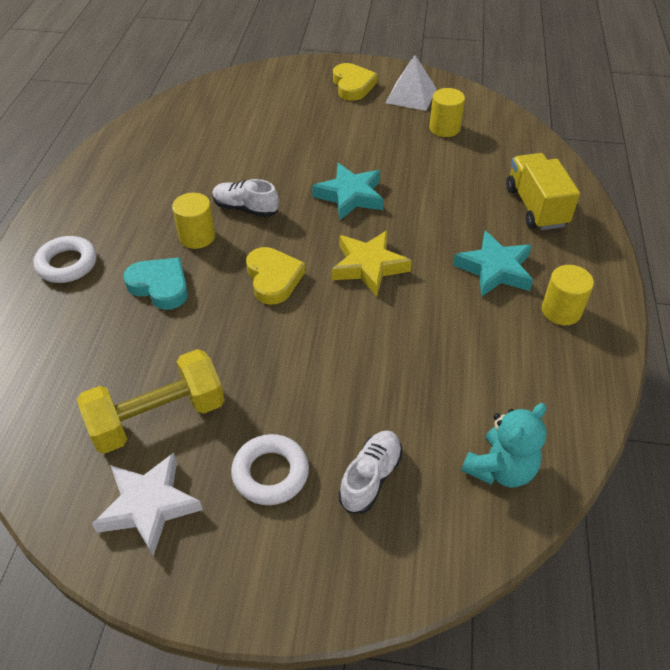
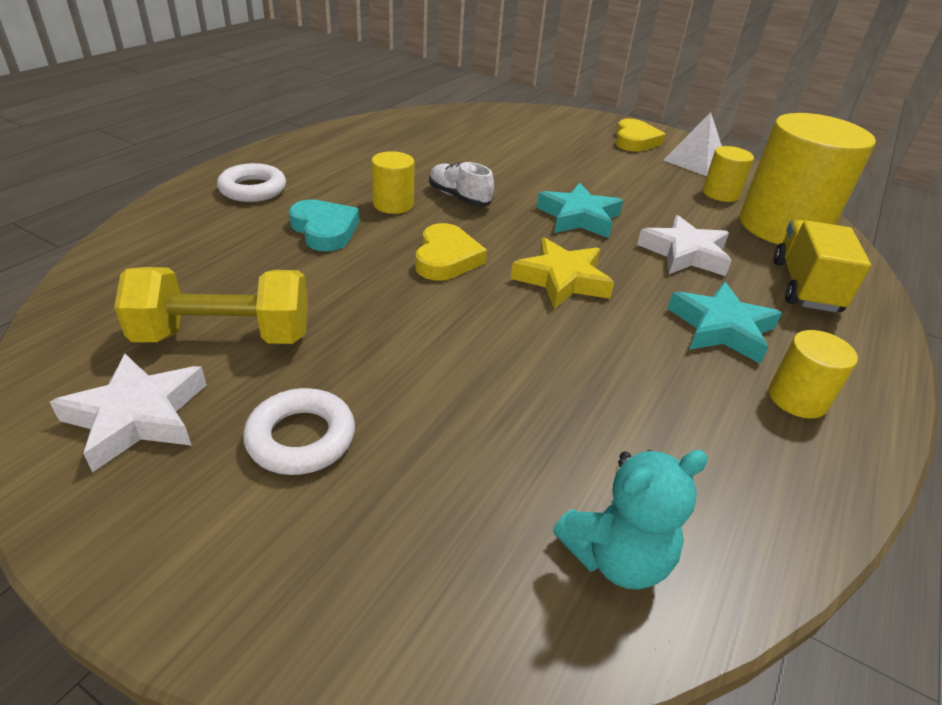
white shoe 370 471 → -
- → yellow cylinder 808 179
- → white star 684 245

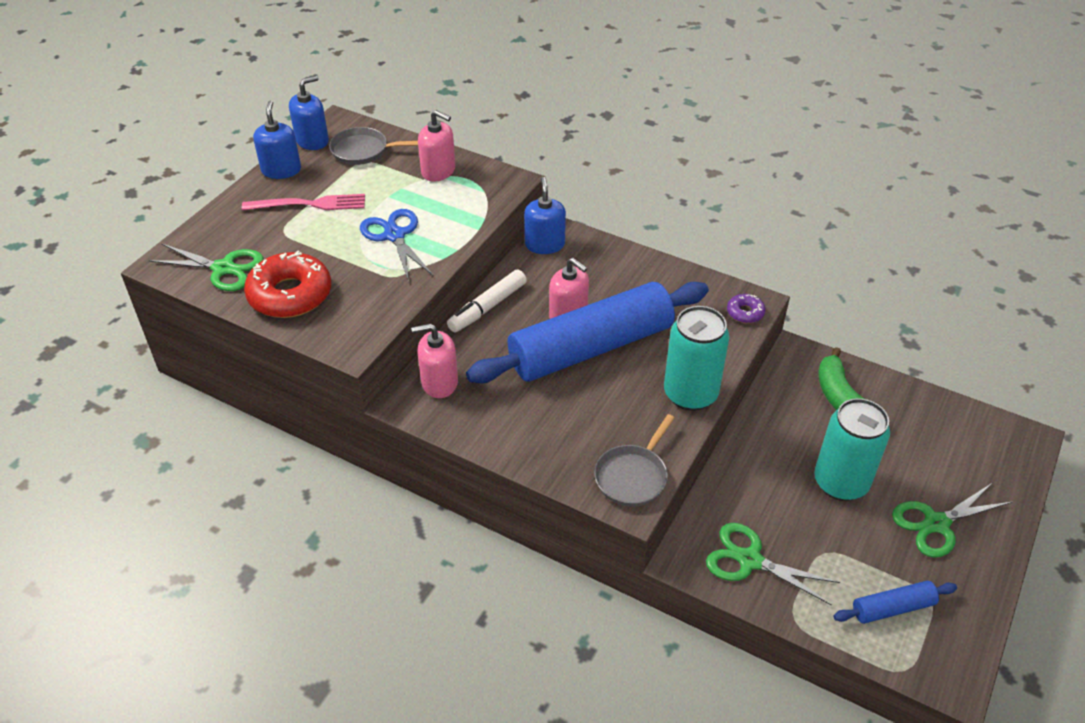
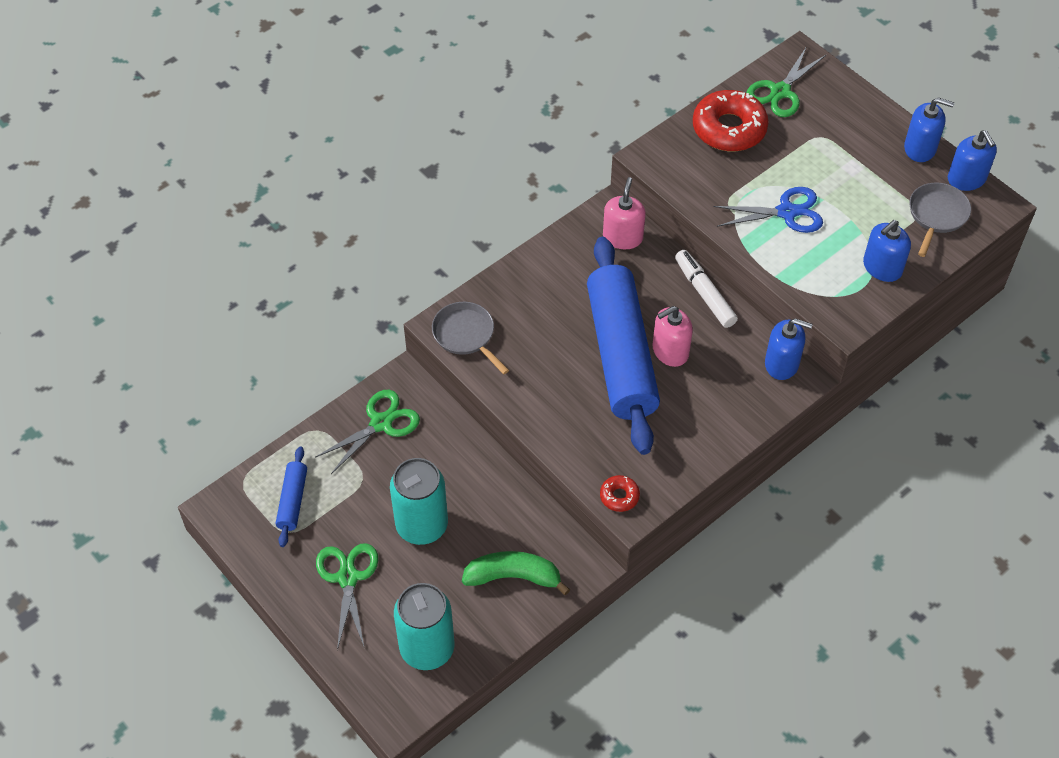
pink soap dispenser 436 145 → blue soap dispenser 887 251
pink fork 303 202 → -
purple donut 746 308 → red donut 620 493
turquoise can 696 358 → turquoise can 424 626, shifted

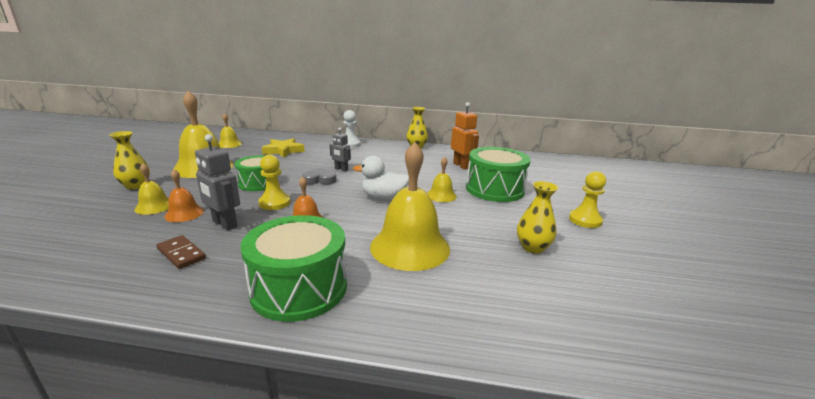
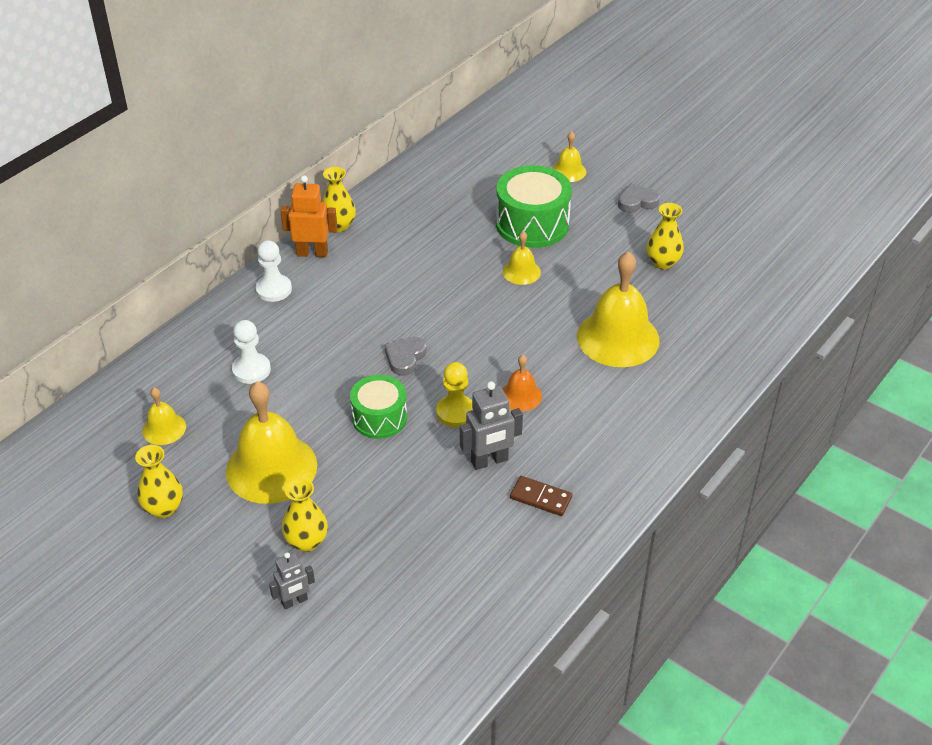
orange robot 465 136 → orange robot 308 216, shifted
grey robot 340 150 → grey robot 292 580, shifted
yellow star 283 148 → white pawn 251 352
white duck 381 178 → -
yellow bell 151 189 → yellow bell 569 156, shifted
orange bell 184 195 → -
yellow pawn 587 199 → grey heart 639 198
green drum 293 268 → -
brown domino 181 252 → brown domino 541 496, 45 degrees clockwise
- → yellow vase 159 481

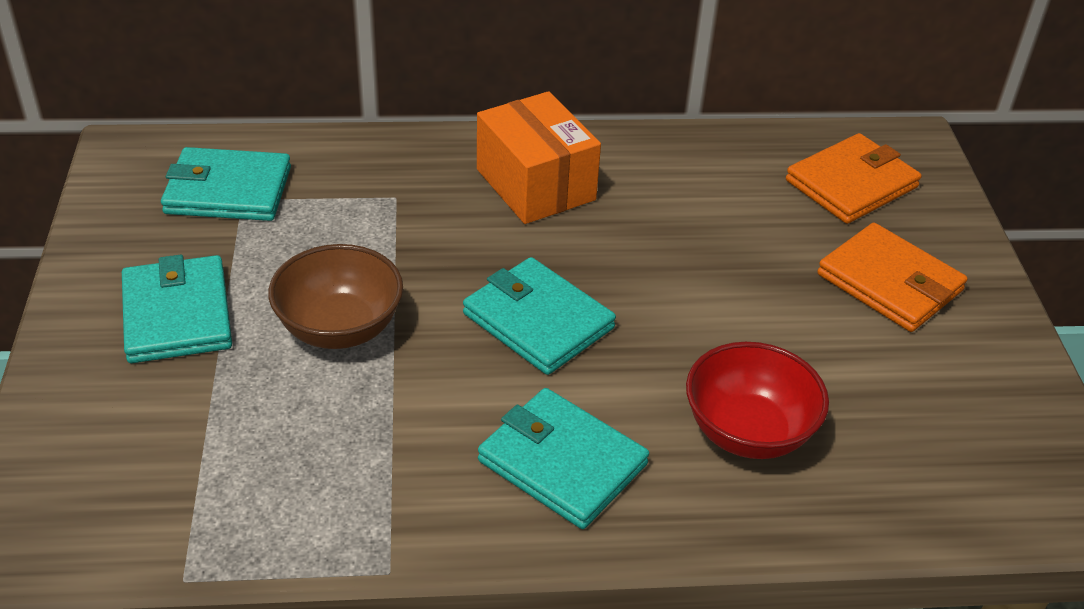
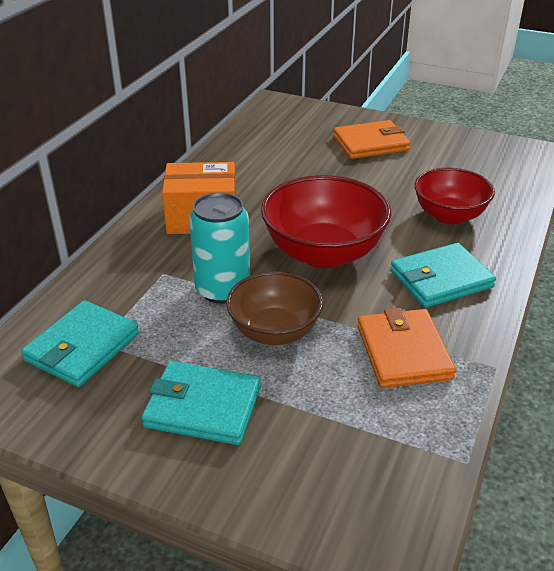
orange wallet 854 178 → orange wallet 406 347, shifted
turquoise wallet 539 316 → red bowl 326 221
- → turquoise can 219 248

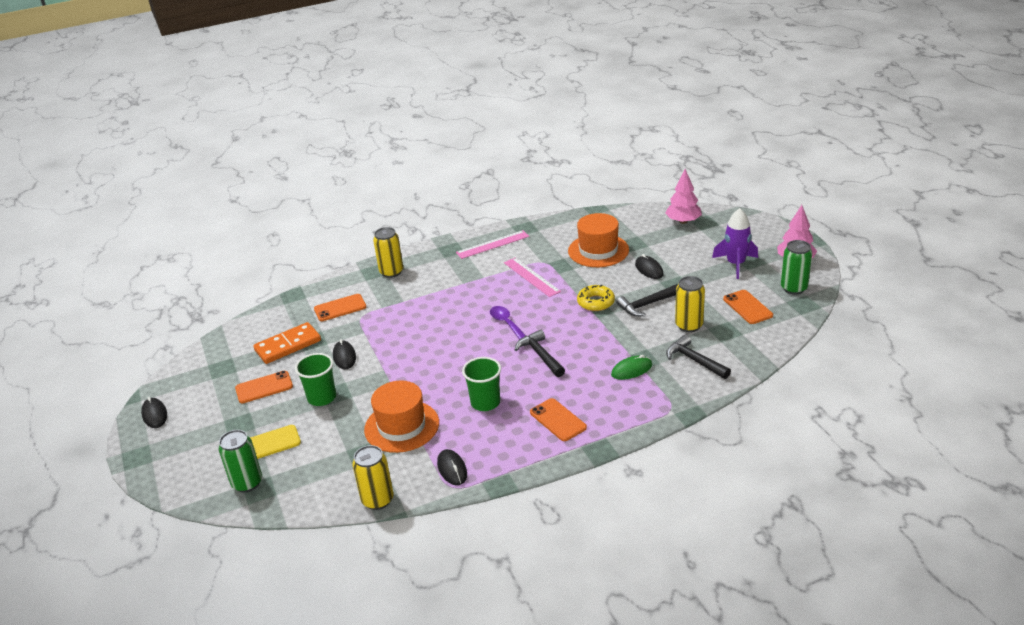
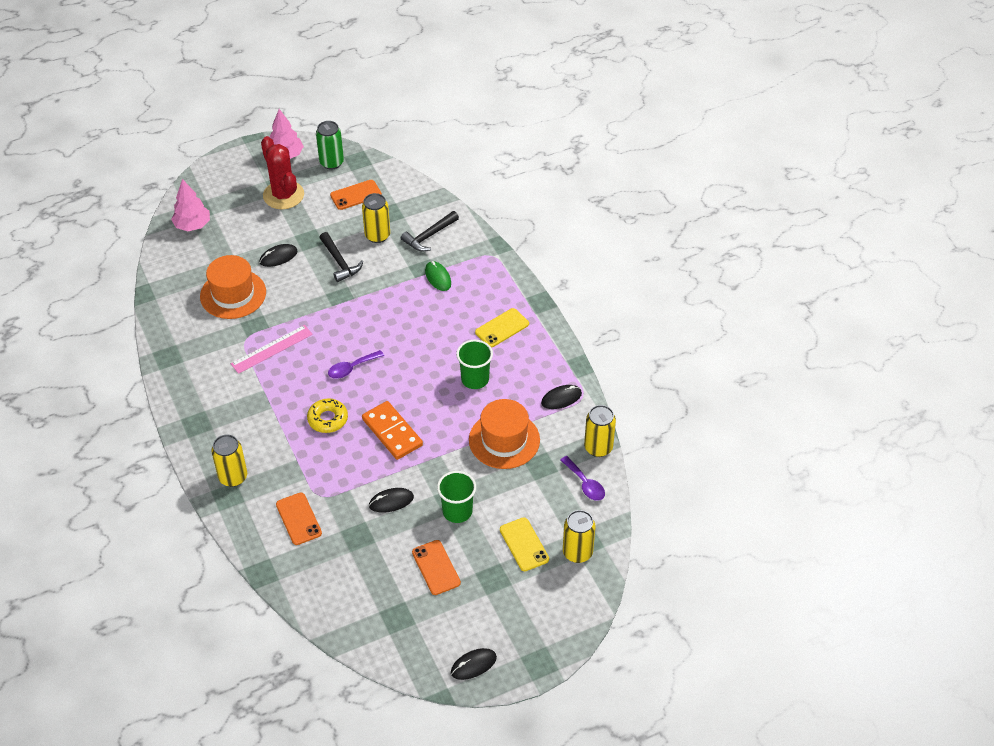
purple rocket 735 243 → red cactus 282 172
pink ruler 492 244 → -
yellow donut 596 298 → yellow donut 327 415, shifted
orange domino 287 343 → orange domino 392 430, shifted
black hammer 540 353 → -
orange phone 558 419 → yellow phone 502 328
green can 240 461 → yellow can 579 536
- → purple spoon 582 478

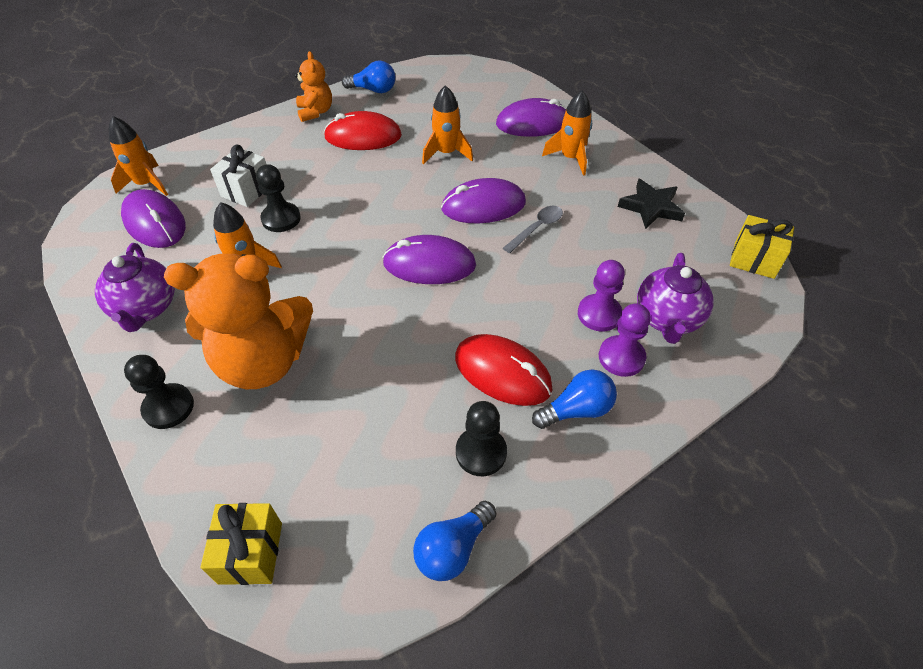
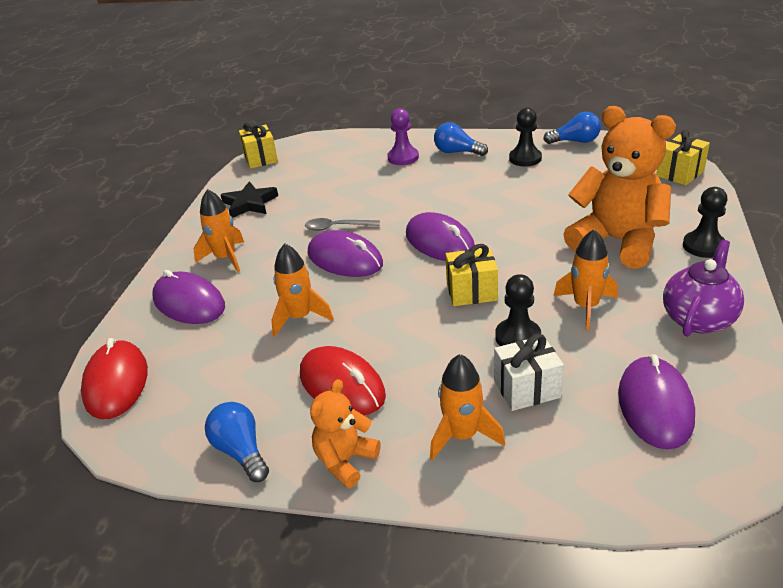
orange rocket 138 156 → orange rocket 467 407, shifted
purple teapot 675 298 → -
purple pawn 601 296 → -
red mouse 503 370 → red mouse 114 378, shifted
- → yellow gift 471 275

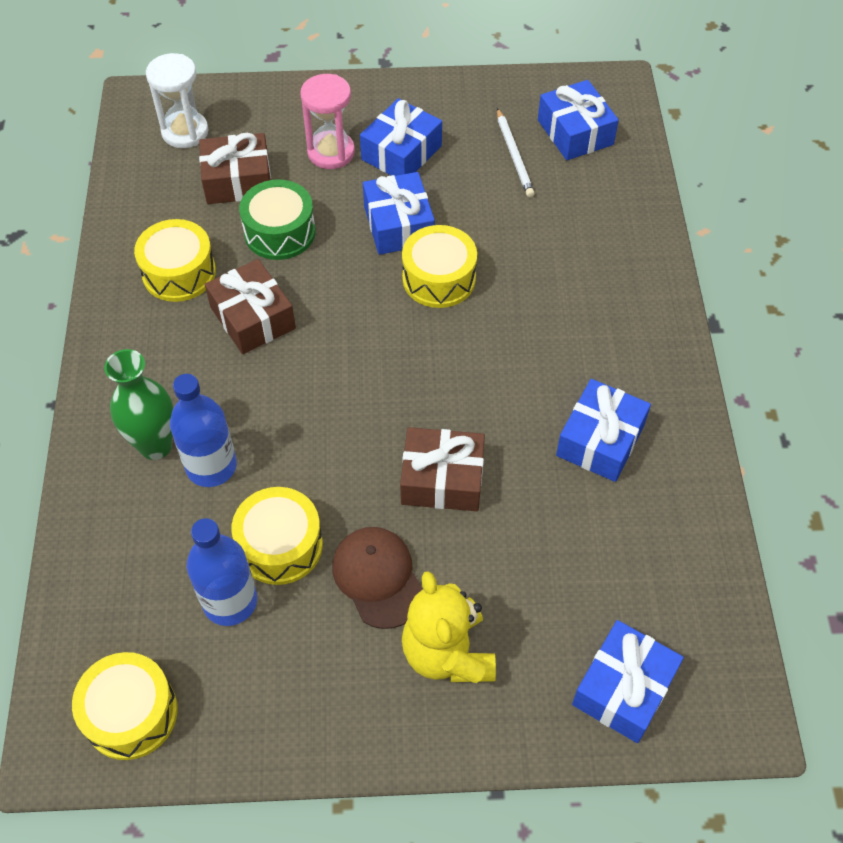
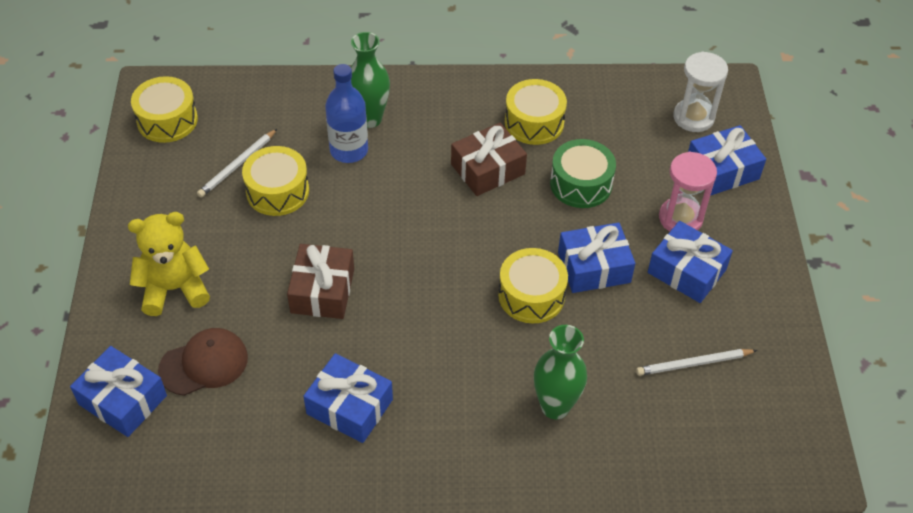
blue gift 578 120 → blue gift 727 160, shifted
brown gift 235 168 → -
blue bottle 222 572 → white pencil 237 163
brown cap 377 578 → brown cap 203 362, shifted
- → green vase 560 372

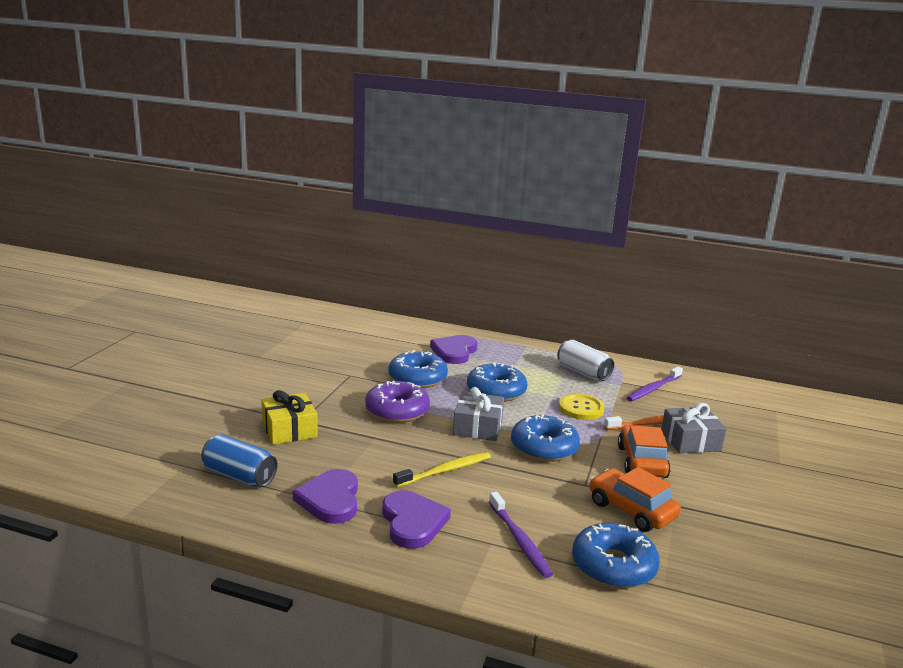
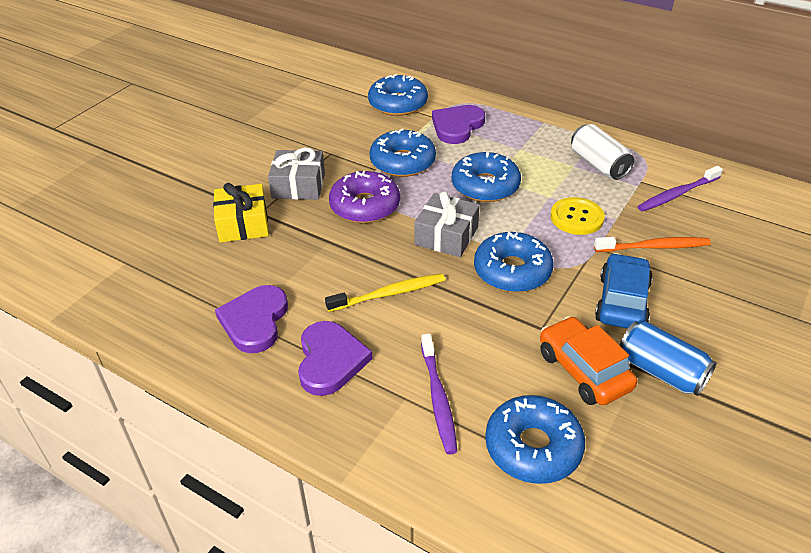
grey gift 693 428 → grey gift 296 174, shifted
orange car 644 451 → blue car 624 291
blue can 239 460 → blue can 668 358, shifted
- → blue donut 398 95

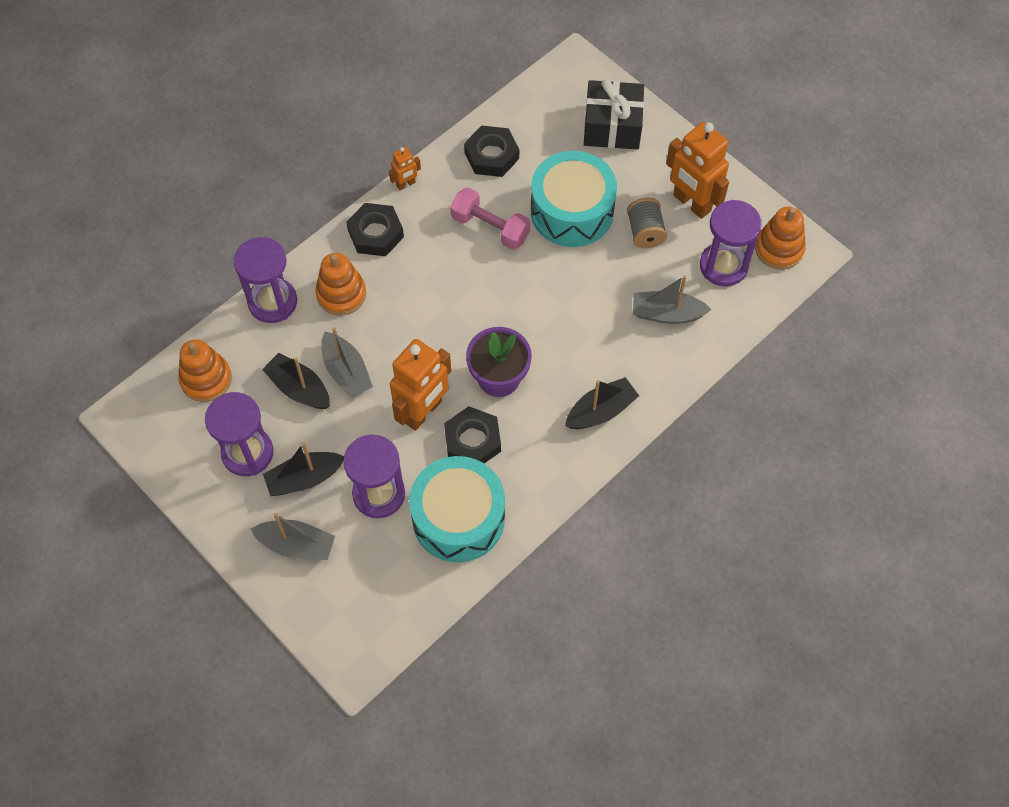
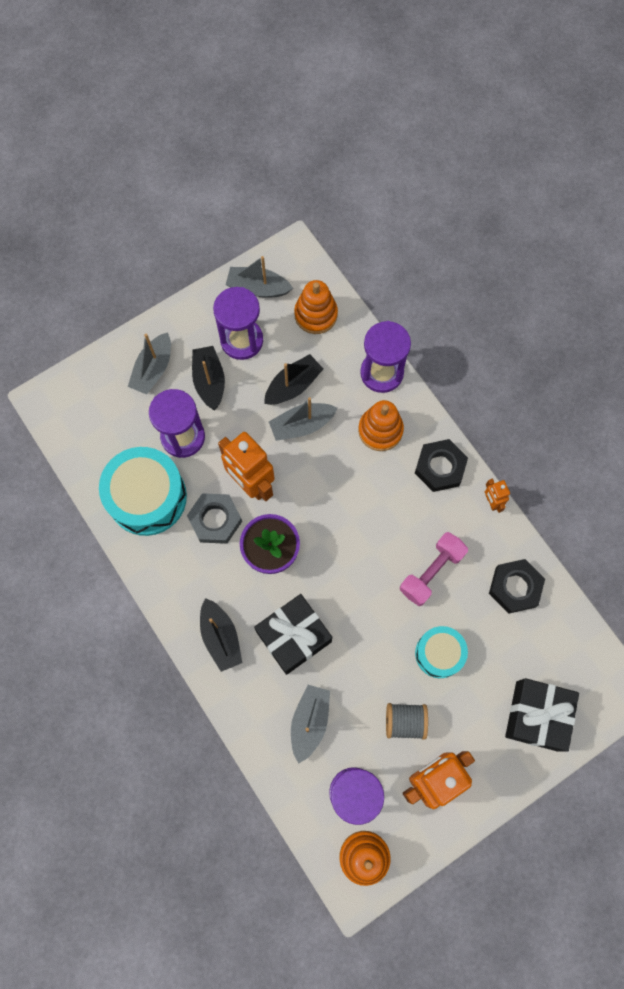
turquoise drum 574 199 → turquoise drum 441 652, x0.59
black nut 472 434 → grey nut 214 518
- → grey boat 259 277
- → black gift 293 634

